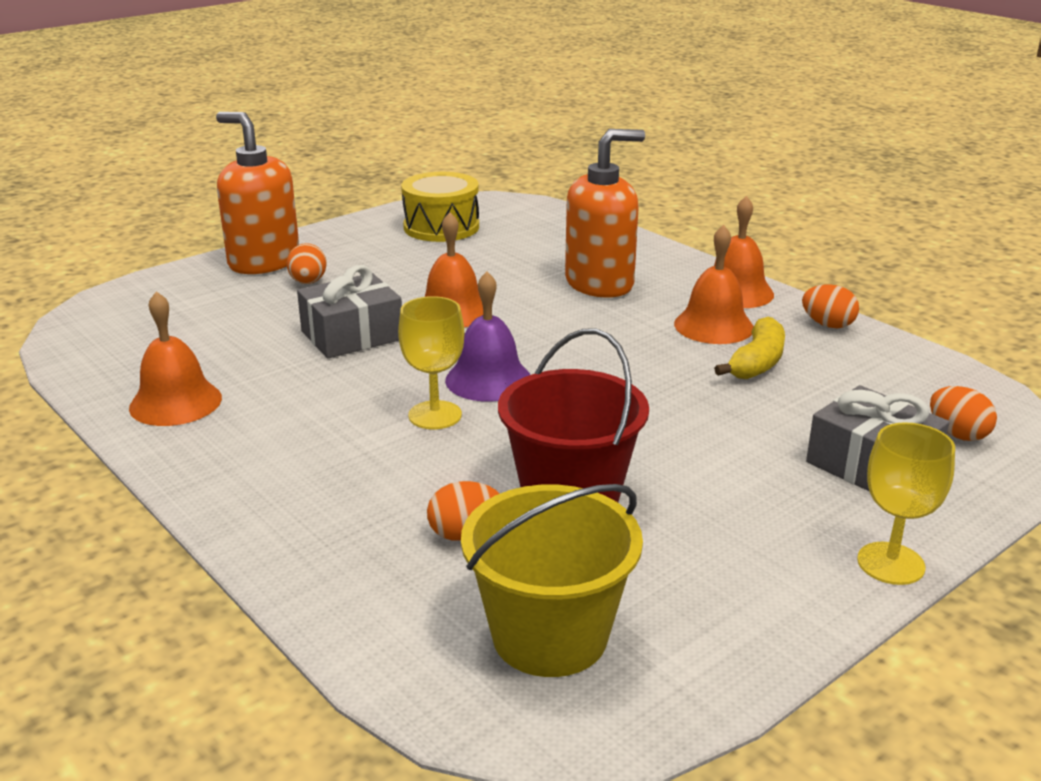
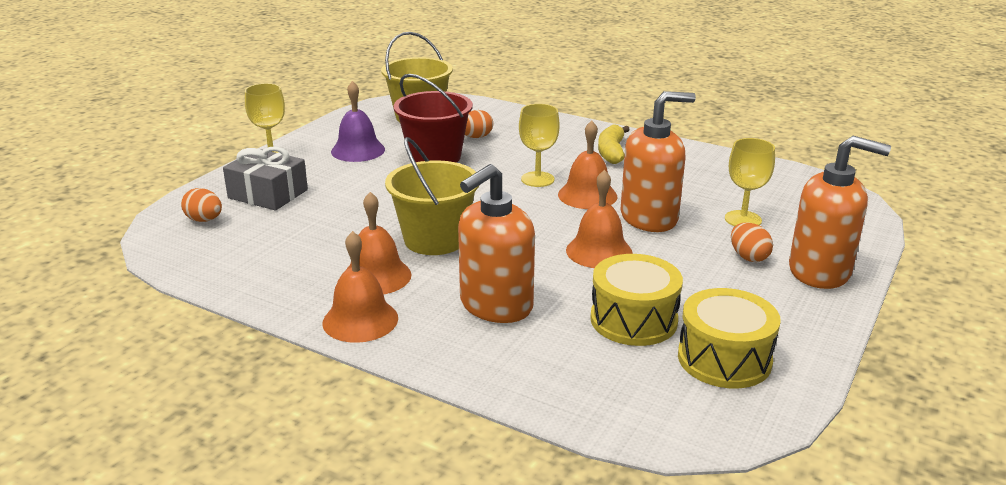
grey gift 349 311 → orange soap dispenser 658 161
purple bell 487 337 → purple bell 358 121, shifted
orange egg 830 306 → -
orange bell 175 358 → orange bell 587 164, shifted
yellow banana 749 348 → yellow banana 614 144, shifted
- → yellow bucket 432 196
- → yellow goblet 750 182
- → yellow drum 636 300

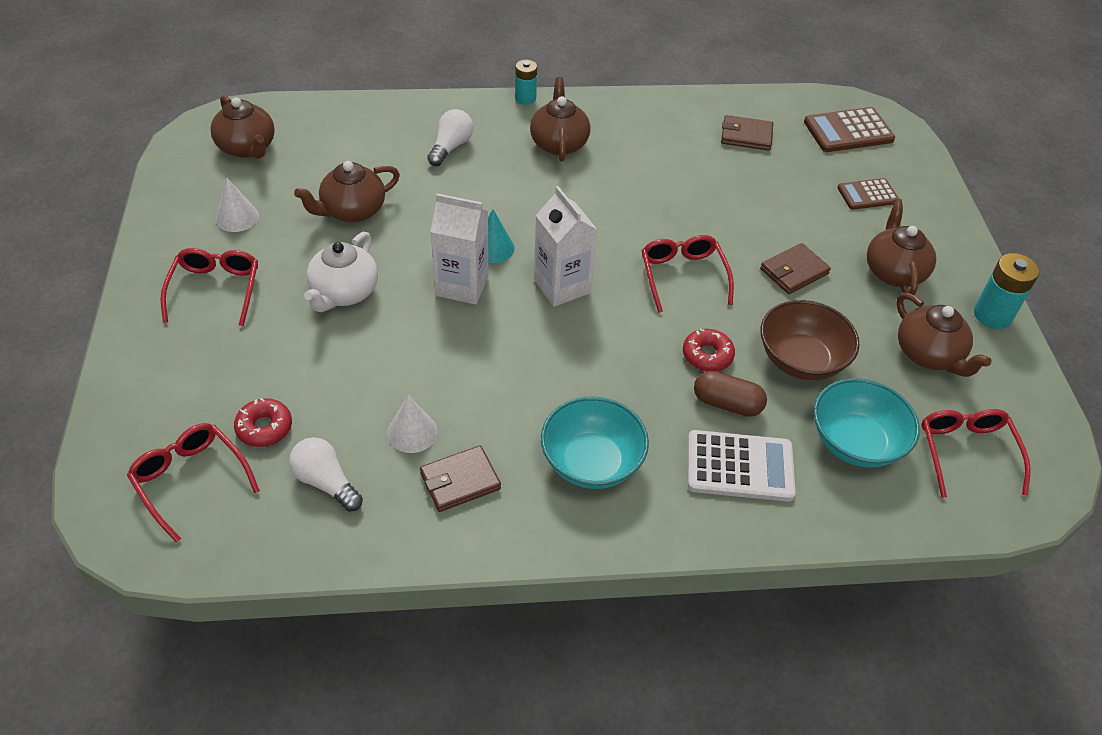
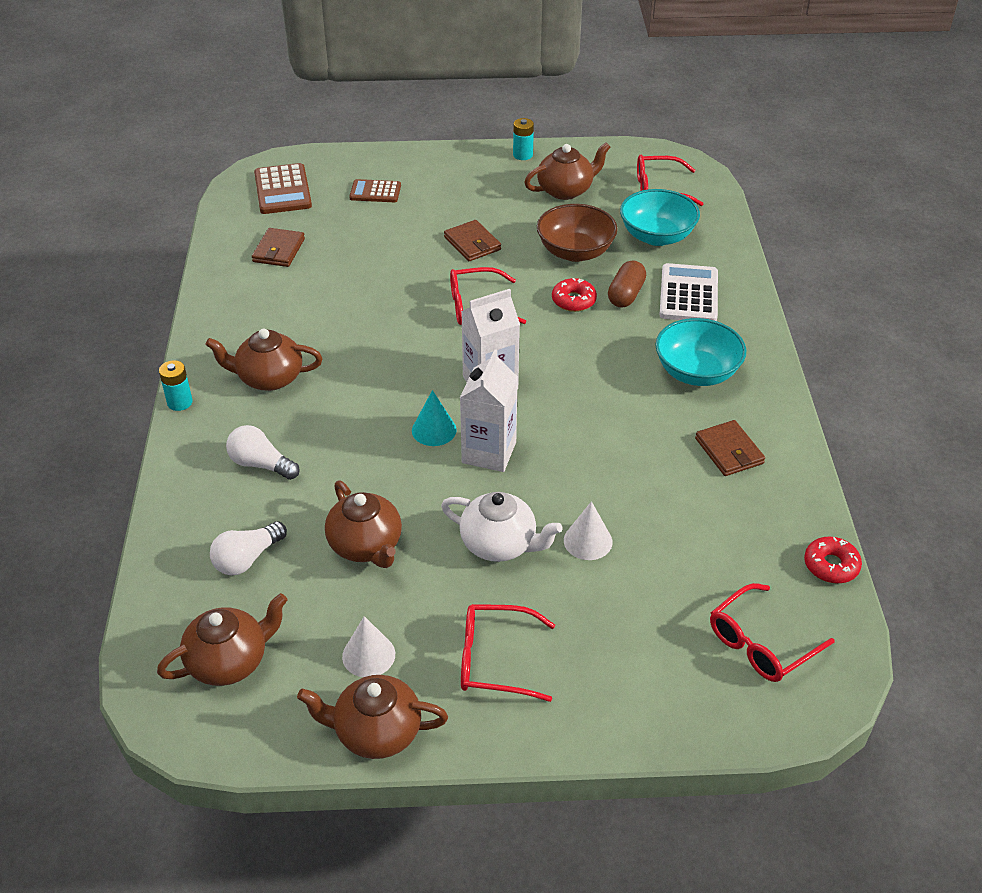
brown calculator 868 194 → brown calculator 375 190, 105 degrees clockwise
brown teapot 901 247 → brown teapot 372 717, shifted
turquoise battery 1006 291 → turquoise battery 523 139, x0.67
white cone 412 424 → white cone 588 530, shifted
red donut 263 422 → red donut 833 560, shifted
white light bulb 326 474 → white light bulb 248 548, shifted

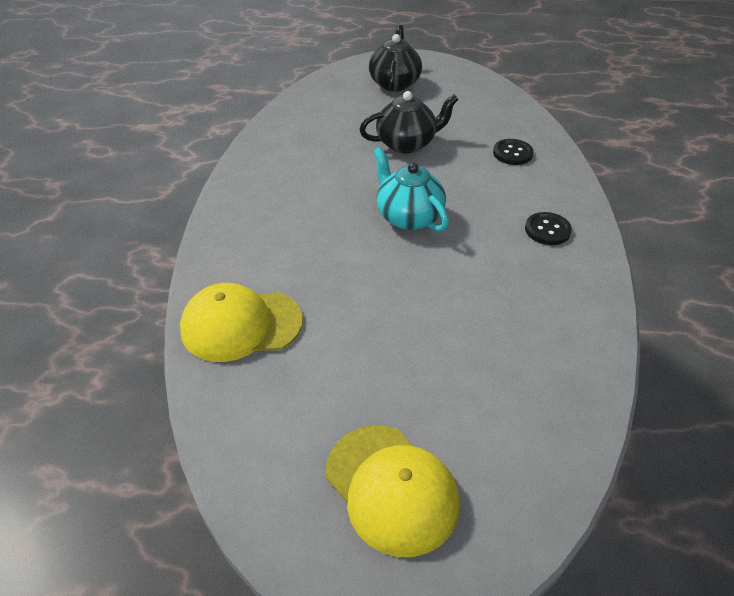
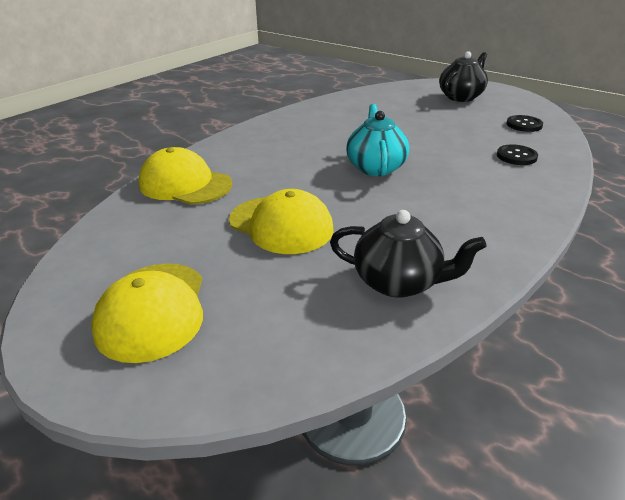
black teapot 409 122 → black teapot 408 254, shifted
black button 548 228 → black button 525 123, shifted
- → yellow cap 281 221

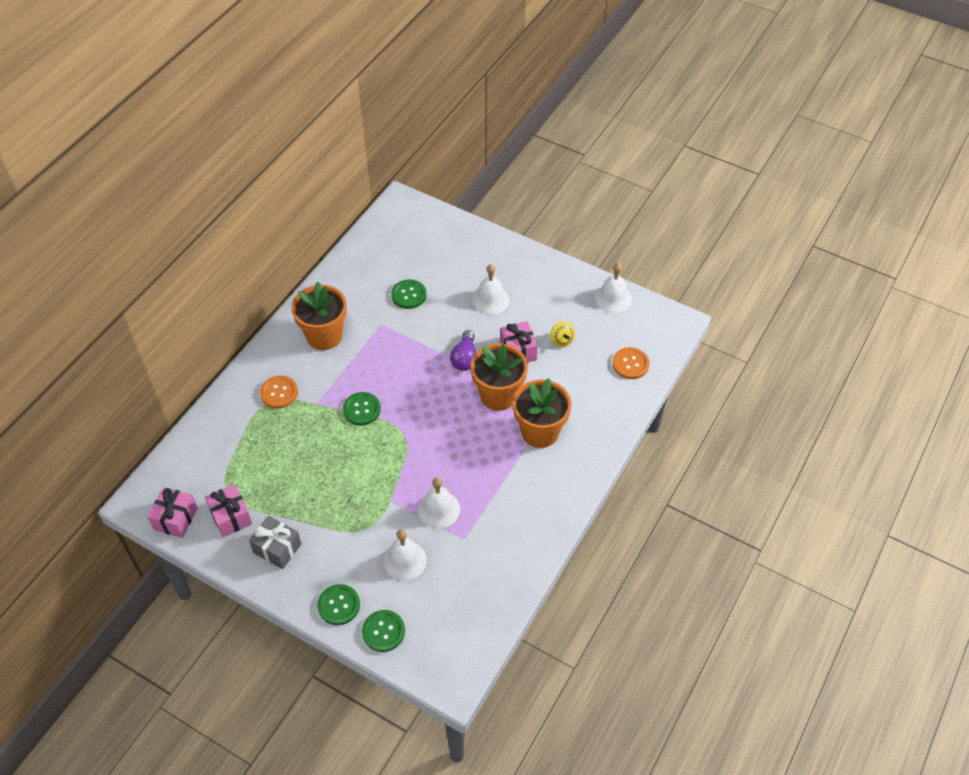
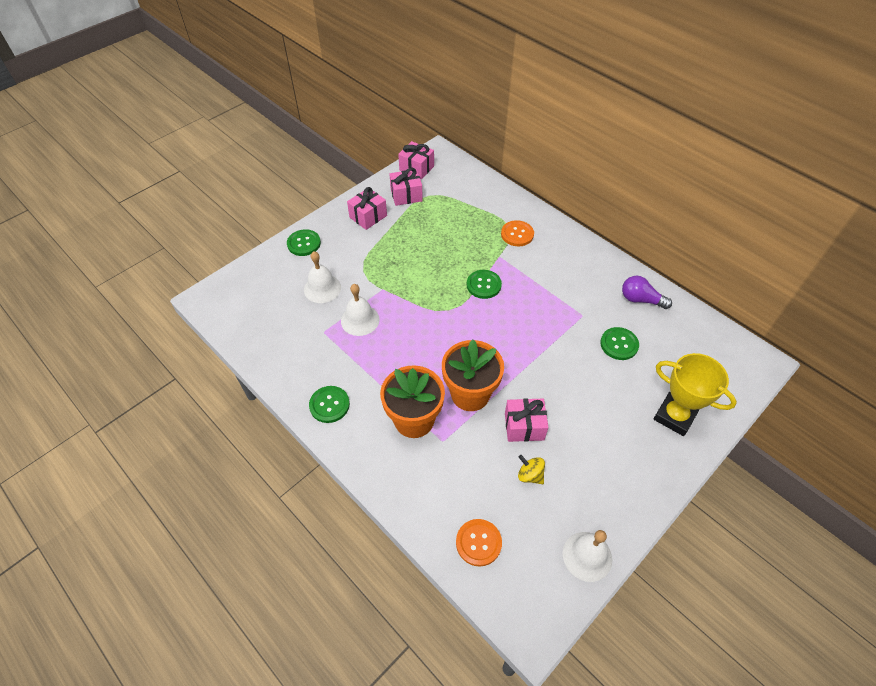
white bell 491 289 → -
orange flower pot 319 316 → -
yellow spinning top 562 334 → yellow spinning top 531 469, 45 degrees clockwise
purple light bulb 463 350 → purple light bulb 647 292, shifted
grey gift 275 542 → pink gift 367 208
green button 383 631 → green button 329 404, shifted
- → yellow trophy 695 394

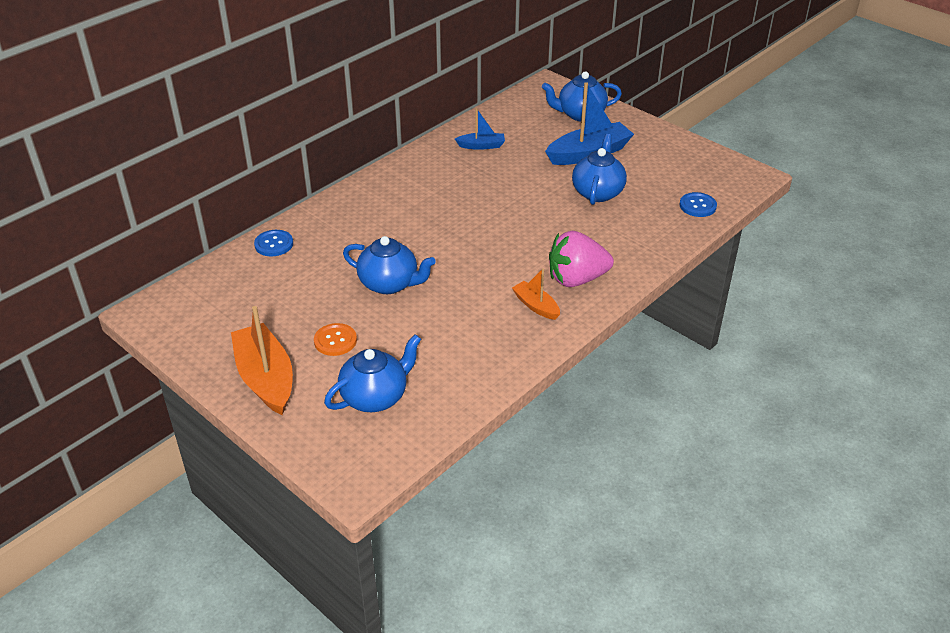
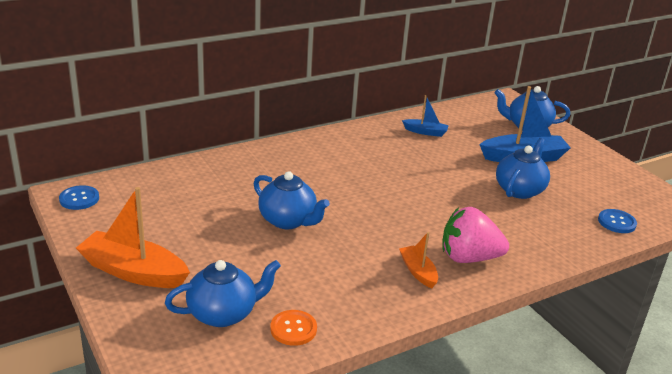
blue button 273 243 → blue button 79 197, shifted
orange boat 262 360 → orange boat 133 237, 60 degrees counterclockwise
orange button 335 339 → orange button 293 328, shifted

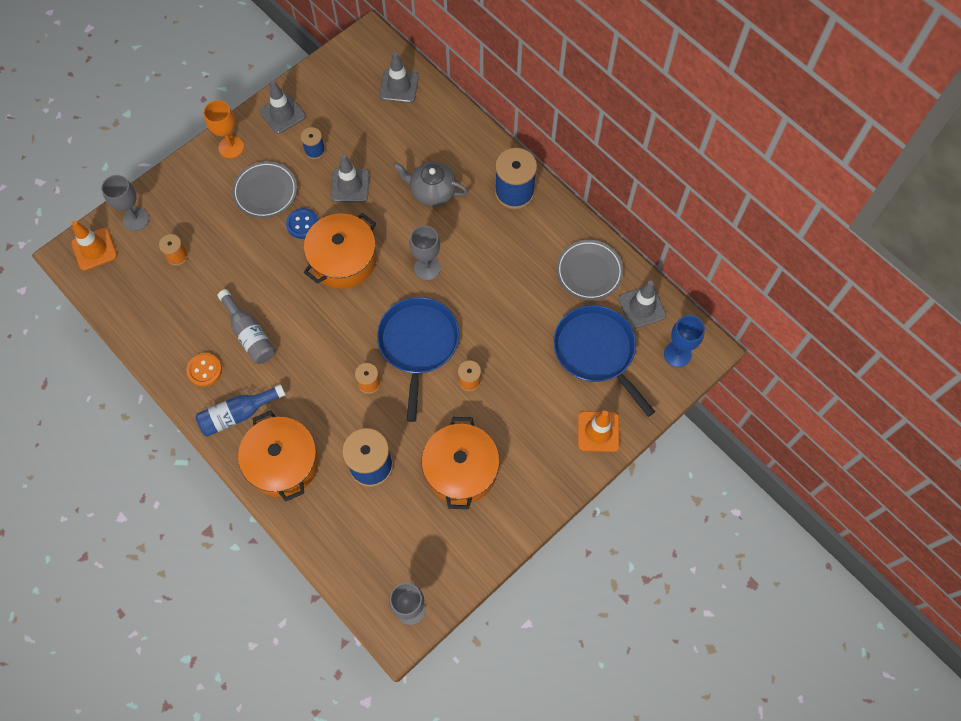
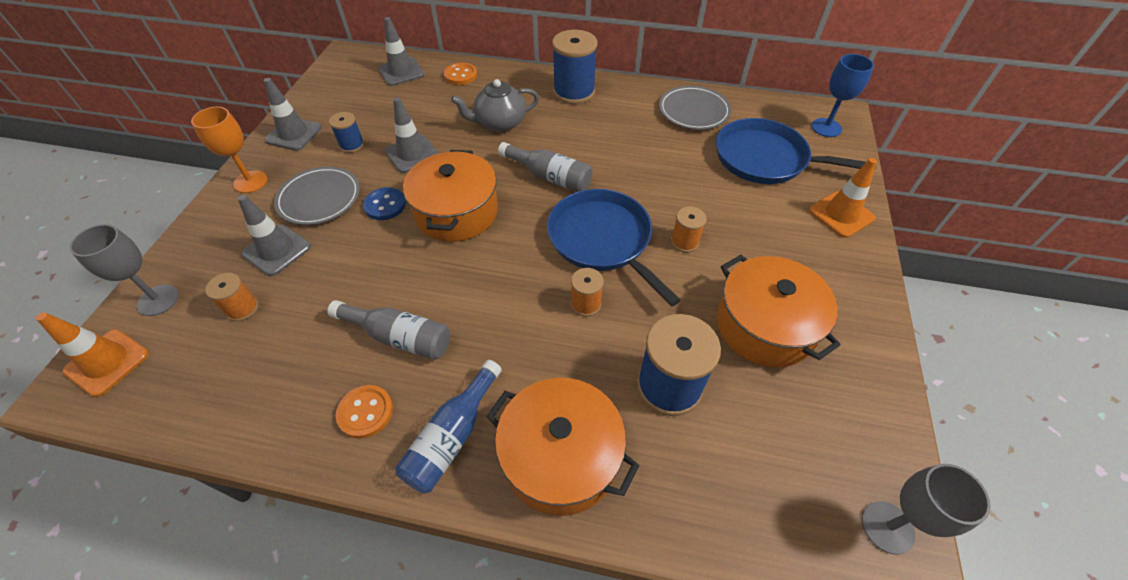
grey goblet 425 253 → grey bottle 545 167
grey traffic cone 642 304 → grey traffic cone 274 235, shifted
- → orange button 460 74

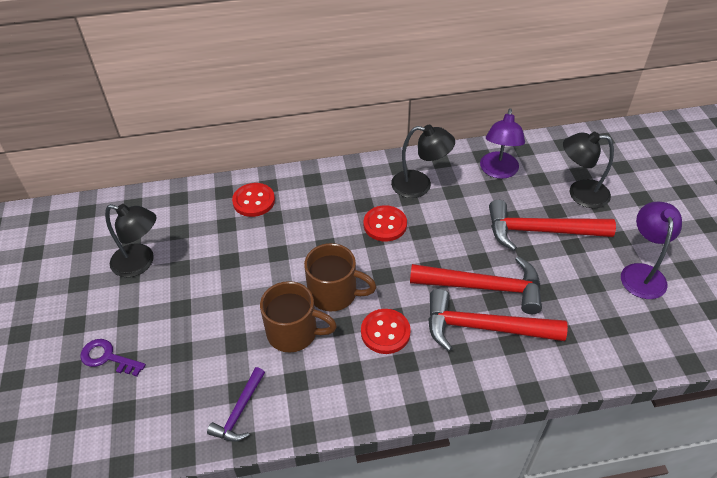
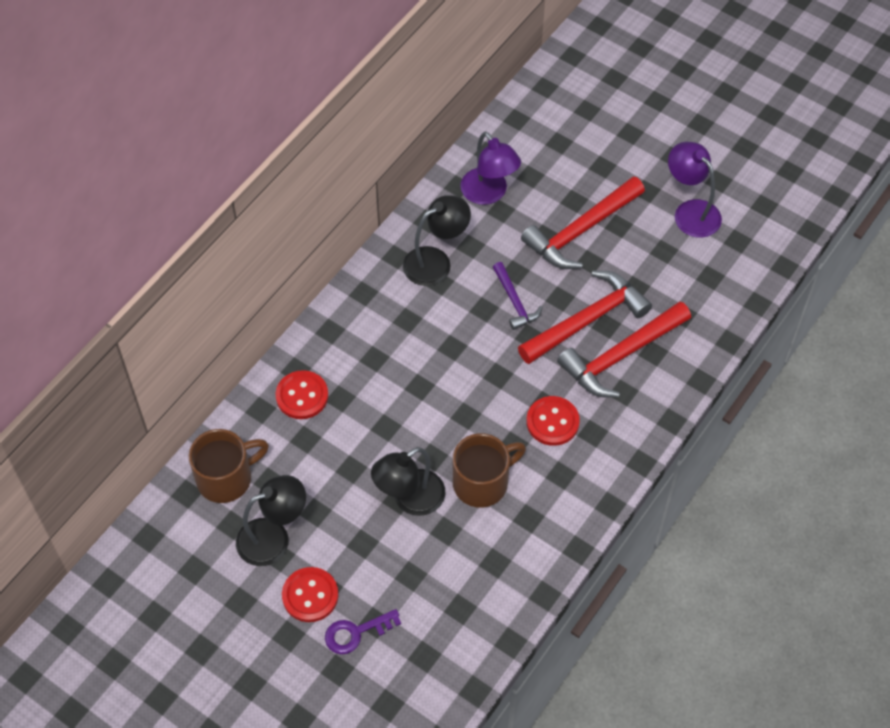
black lamp 588 170 → black lamp 408 481, shifted
red button 385 223 → red button 310 594, shifted
brown mug 340 277 → brown mug 228 466, shifted
purple hammer 236 404 → purple hammer 518 296, shifted

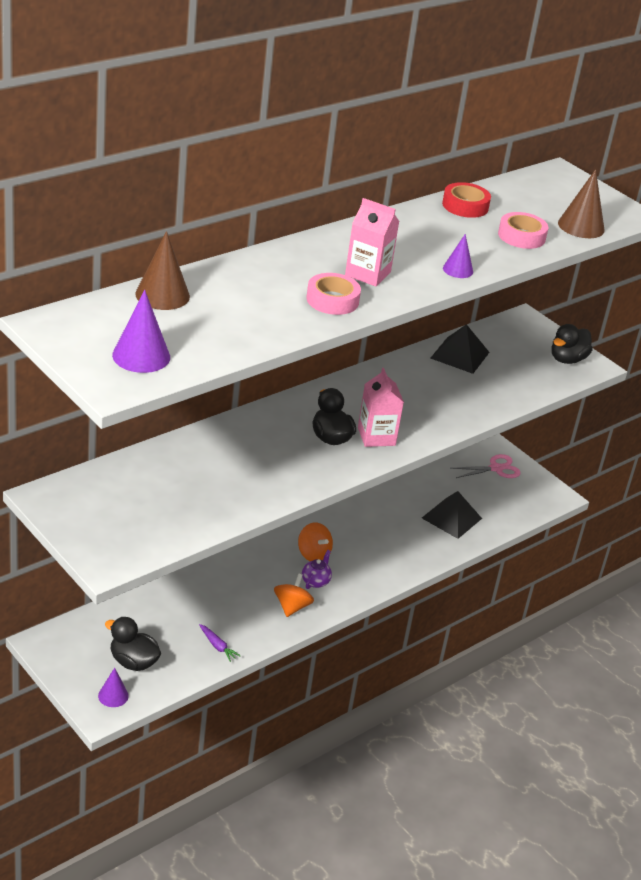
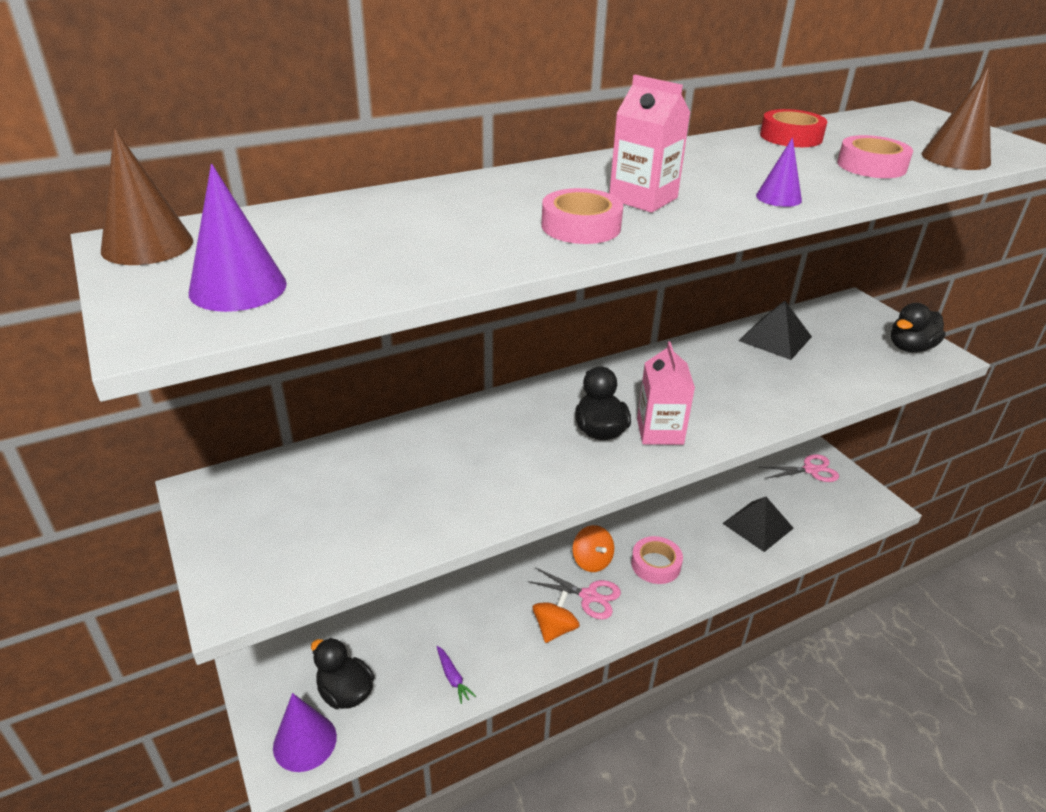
brown cone 162 270 → brown cone 147 197, shifted
purple teapot 317 569 → pink scissors 574 593
purple cone 113 687 → purple cone 305 732, x1.63
- → pink tape 657 560

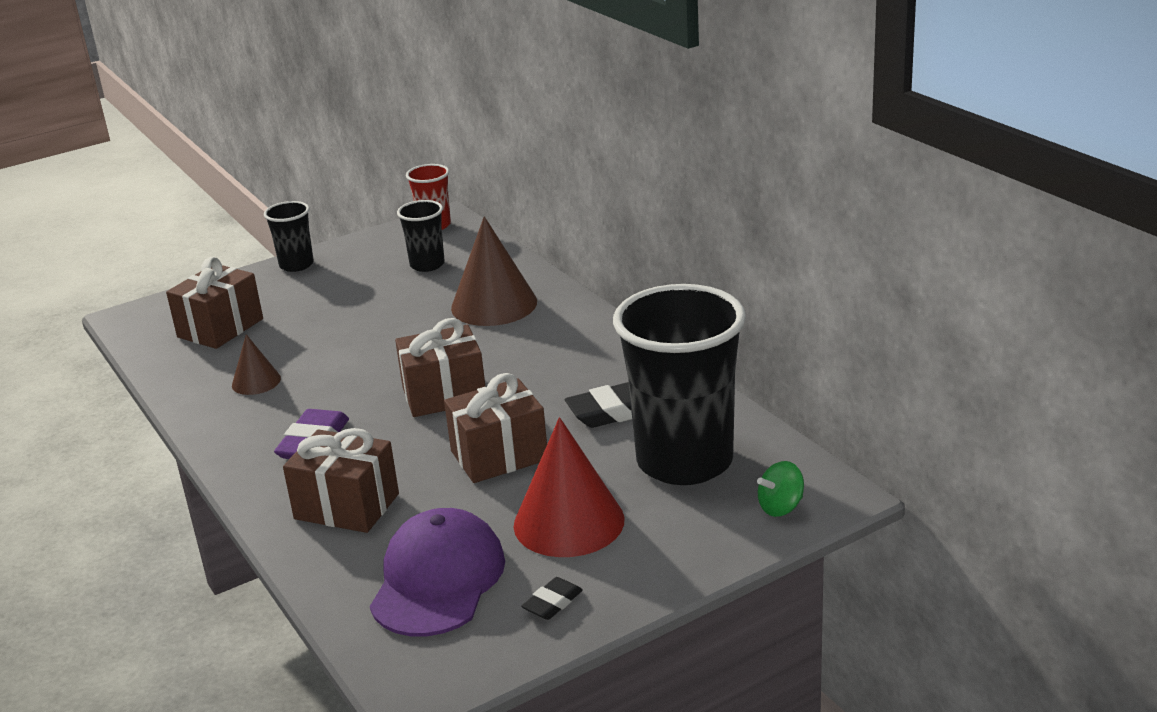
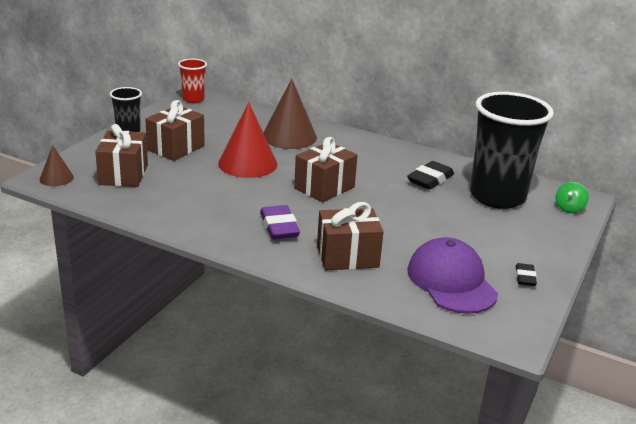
black cup 421 236 → -
brown cone 256 364 → brown cone 57 165, shifted
brown gift 495 428 → brown gift 175 130, shifted
red cone 569 487 → red cone 247 140, shifted

